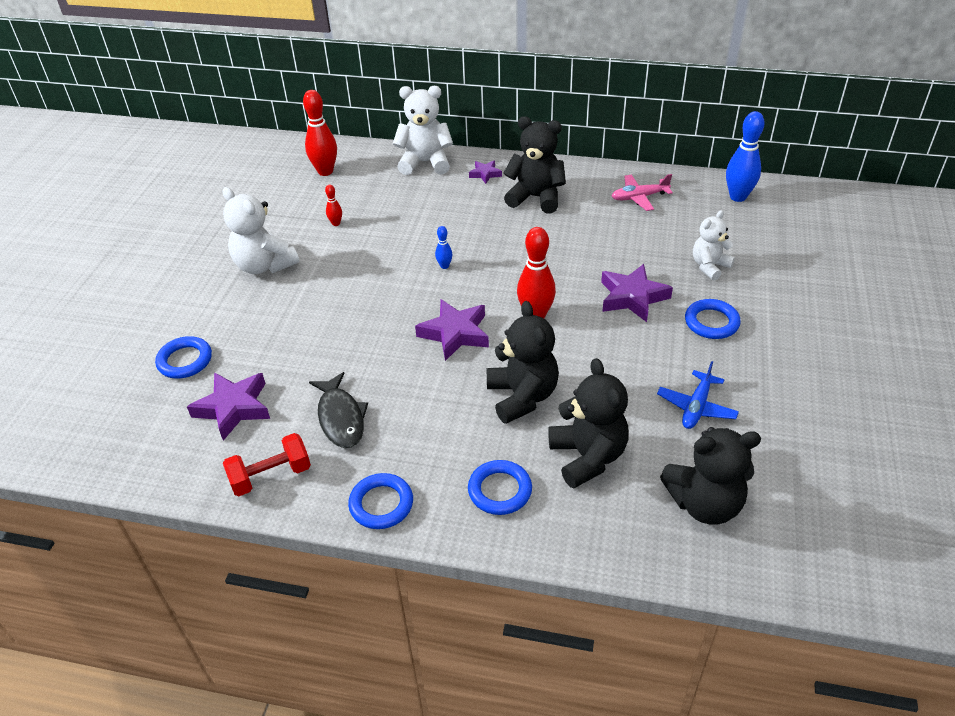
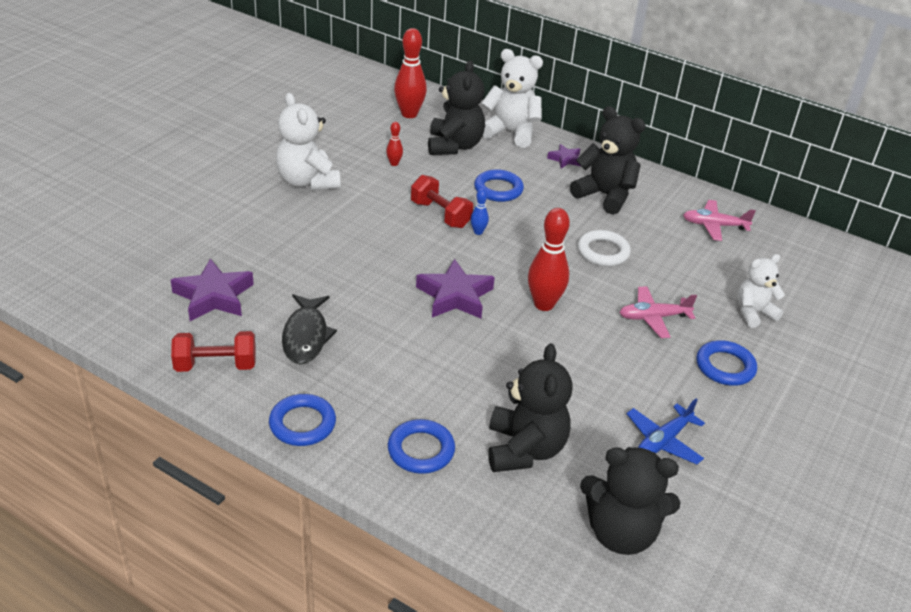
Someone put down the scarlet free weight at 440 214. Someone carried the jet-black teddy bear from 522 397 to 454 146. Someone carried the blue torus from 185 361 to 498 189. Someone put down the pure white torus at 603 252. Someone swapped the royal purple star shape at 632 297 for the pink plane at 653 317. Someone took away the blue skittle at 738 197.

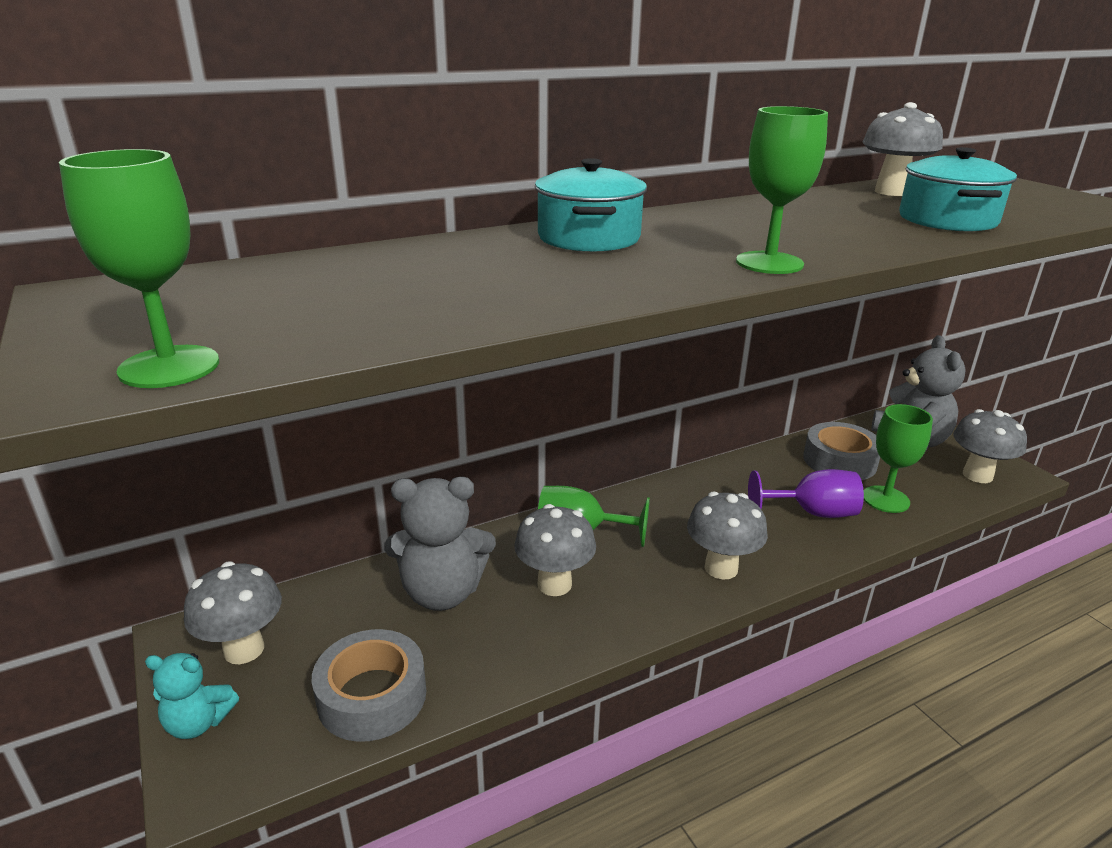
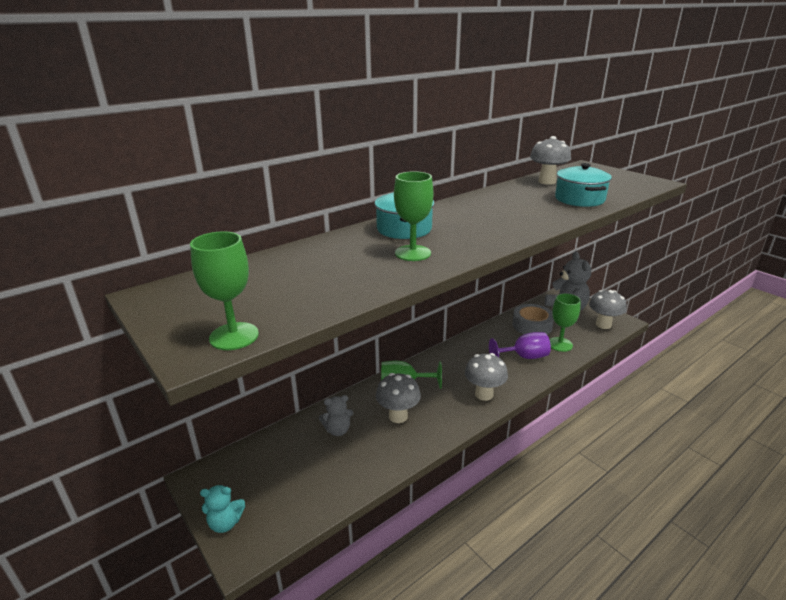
Someone scaled the grey teddy bear at 442 592 by 0.56. Someone carried the emerald goblet from 769 263 to 413 253. Someone took away the grey toadstool at 244 649. Someone took away the grey tape at 372 696.

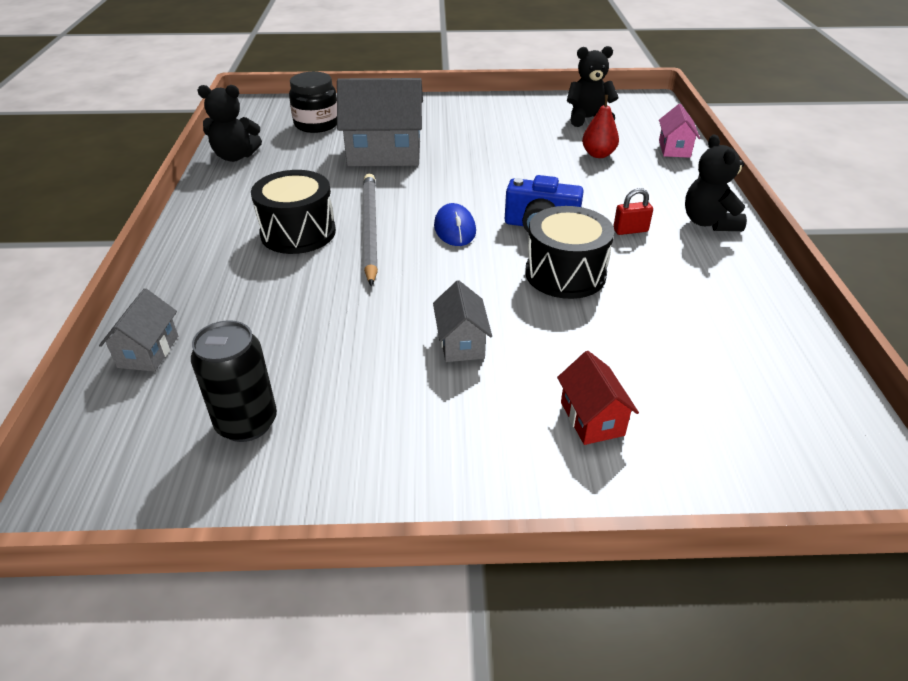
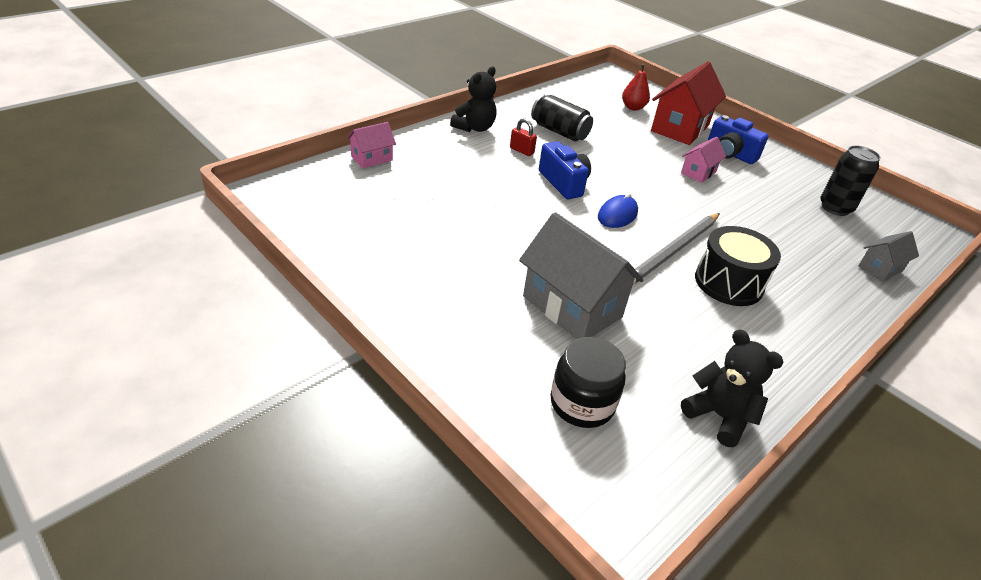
Someone put down the jet-black tin at 559 131. Someone carried the scarlet pear fruit from 598 154 to 633 107. Someone scaled the scarlet cottage at 592 418 by 1.93. Someone repainted the grey cottage at 461 343, which became the pink cottage at 698 172. Someone put down the blue photo camera at 730 154. Someone took away the jet-black toy drum at 565 274. Someone took away the jet-black teddy bear at 588 119.

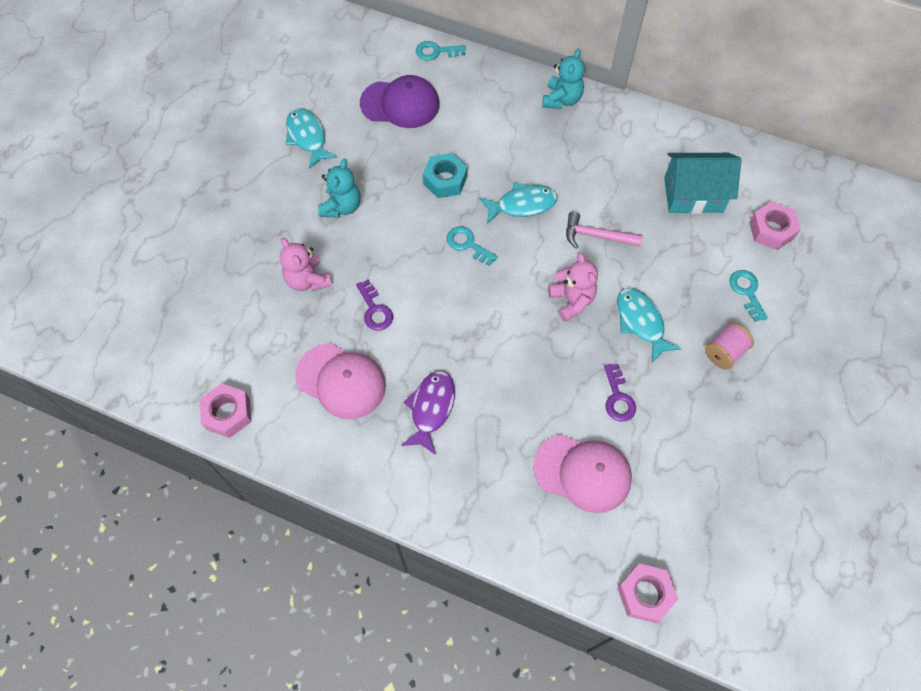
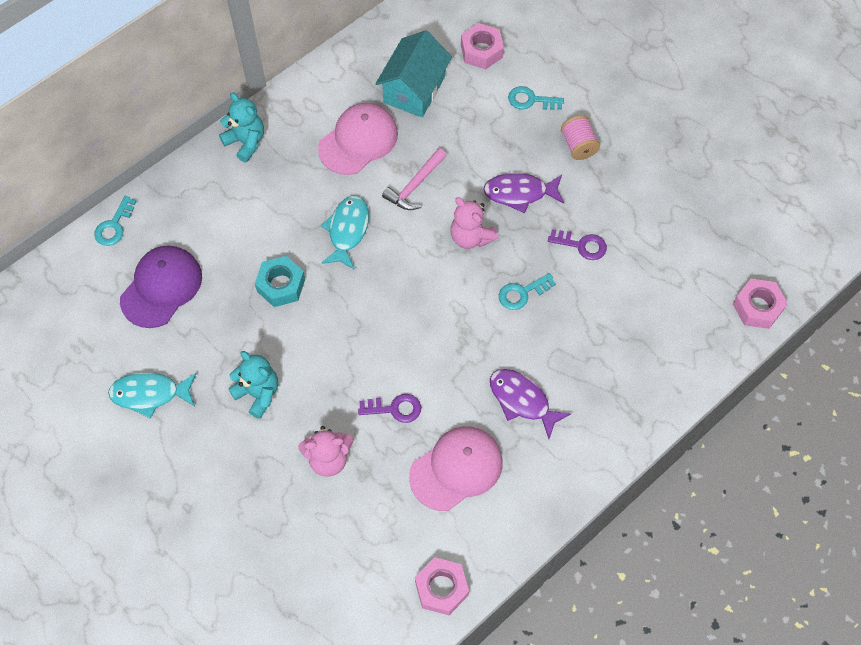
Someone carried the pink peaked cap from 582 473 to 358 141. Someone rotated the pink teddy bear at 571 300 by 135 degrees counterclockwise. Someone repainted the teal toy fish at 641 322, which became the royal purple toy fish at 519 193. Someone carried the teal door key from 467 244 to 522 293.

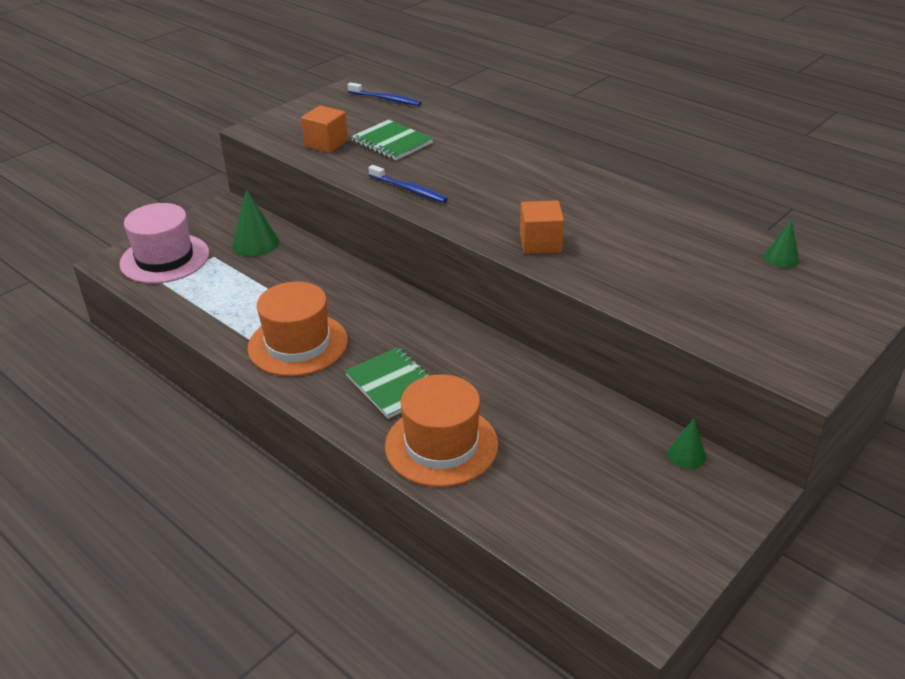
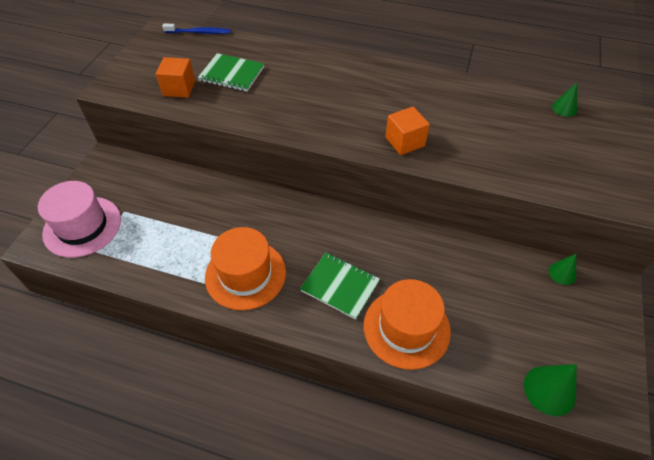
Someone carried the emerald cone from 255 243 to 549 390. Someone took away the blue tooth brush at 409 189.

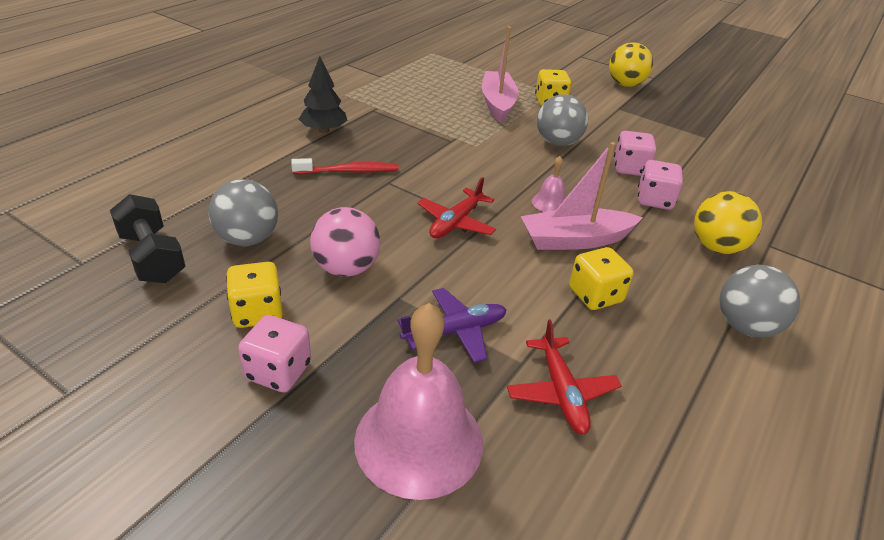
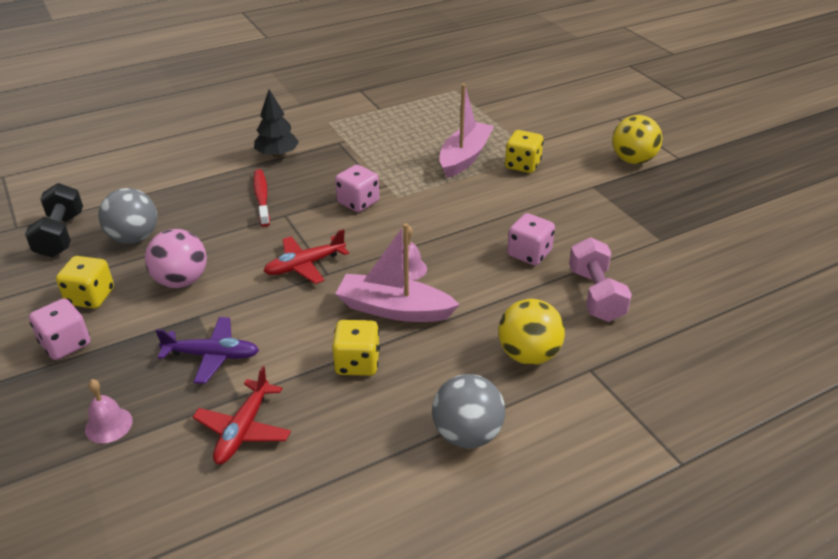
Someone scaled the pink bell at 419 440 by 0.44. Someone rotated the scarlet tooth brush at 349 171 by 120 degrees counterclockwise. Someone carried the pink die from 654 200 to 358 202. Someone put down the pink free weight at 595 295. Someone took away the grey sphere at 557 143.

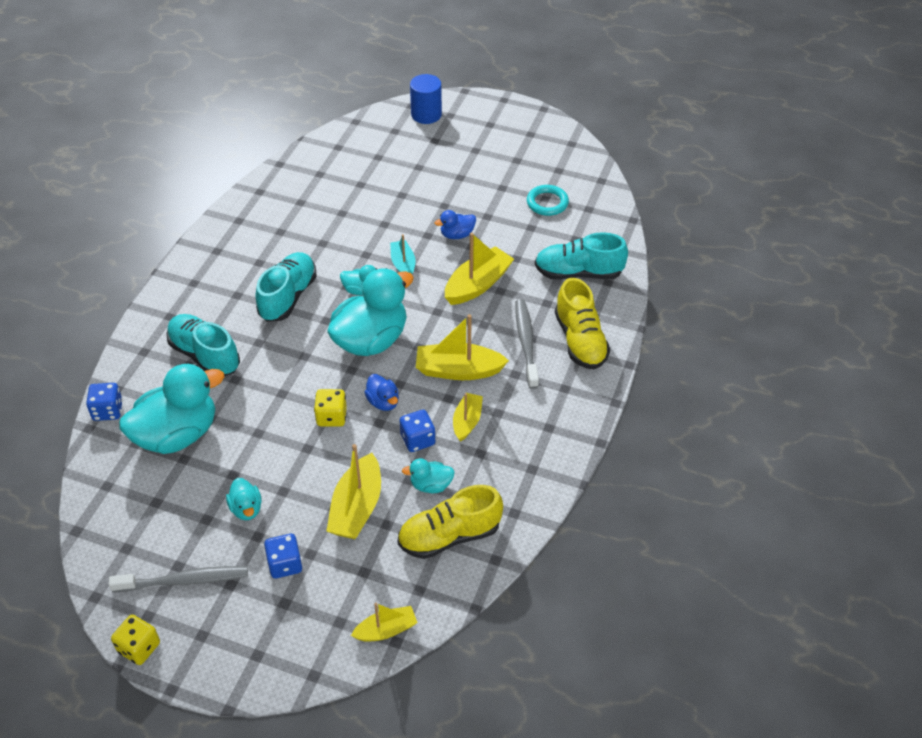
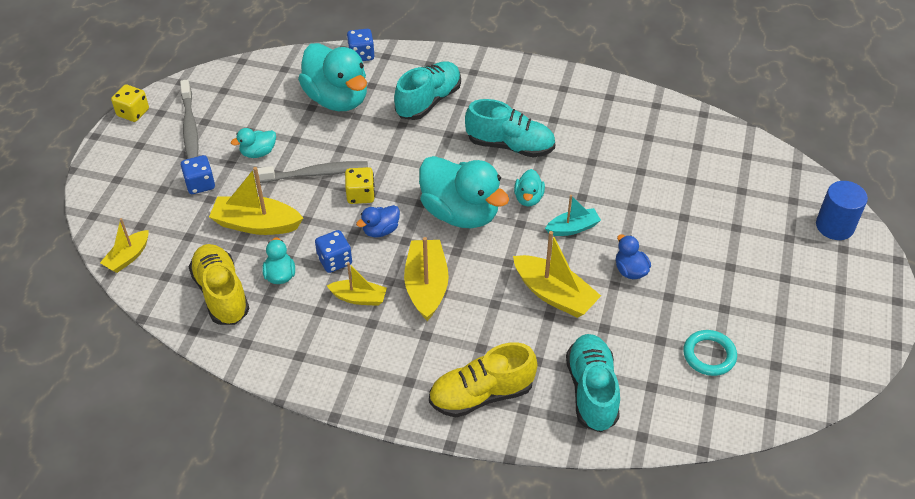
Someone rotated the bright yellow toy boat at 386 630 by 60 degrees clockwise. Someone carried the grey tooth brush from 526 342 to 315 174.

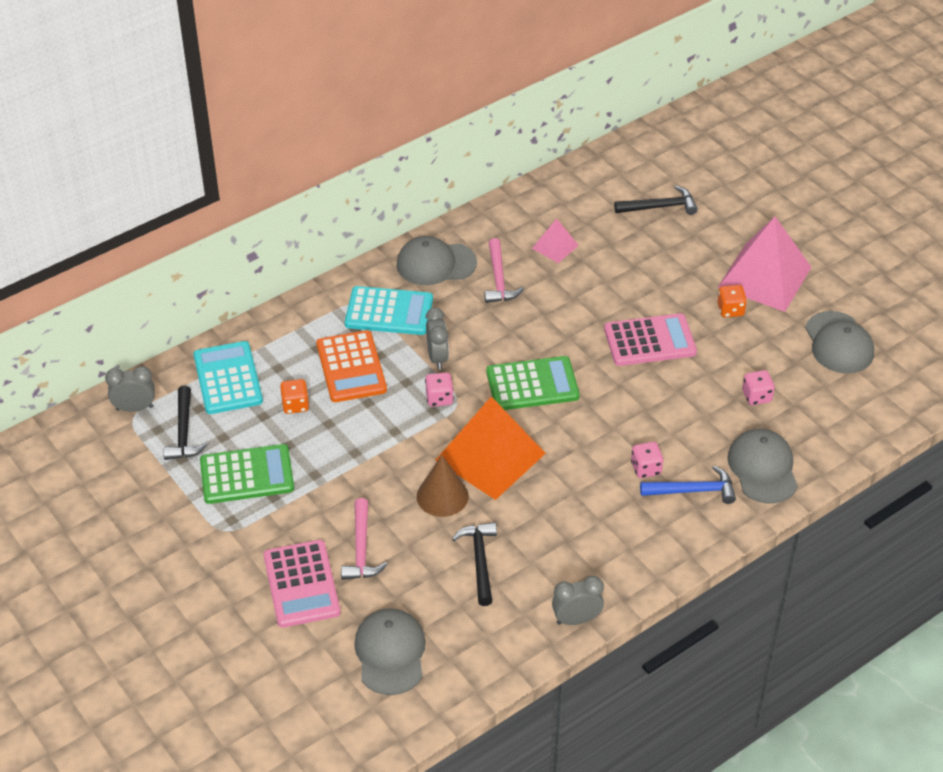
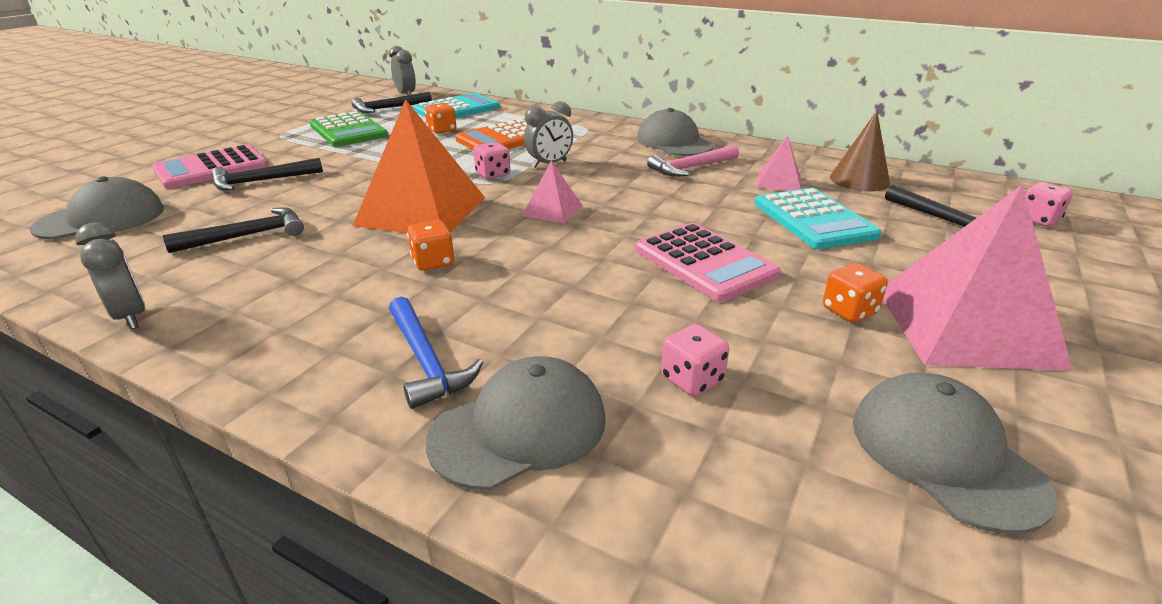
Someone repainted the pink claw hammer at 361 549, which became the jet-black claw hammer at 261 181. Someone put down the orange-coloured die at 433 262. Someone swapped the emerald pocket calculator at 532 384 for the pink solid pyramid at 552 210. Someone carried the teal pocket calculator from 389 312 to 813 220. Someone carried the dark brown cone from 442 496 to 859 180. Someone rotated the grey peaked cap at 839 343 by 105 degrees clockwise. Someone carried the pink die from 646 468 to 1037 220.

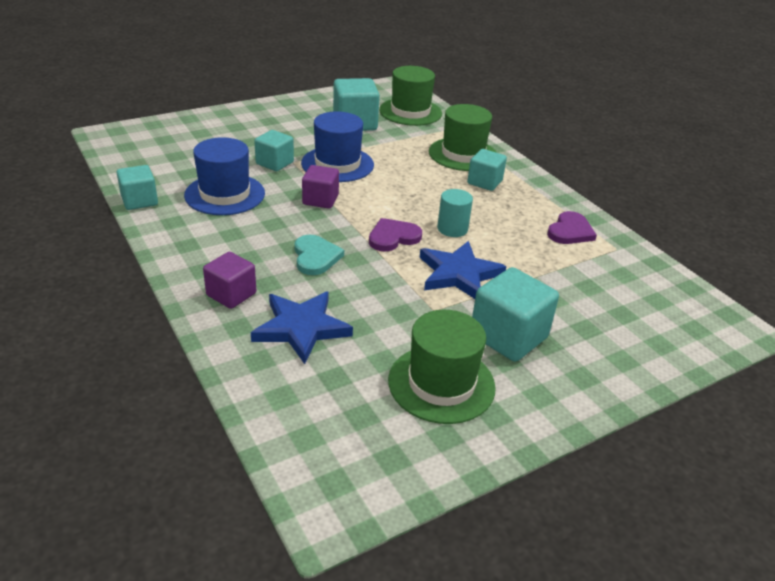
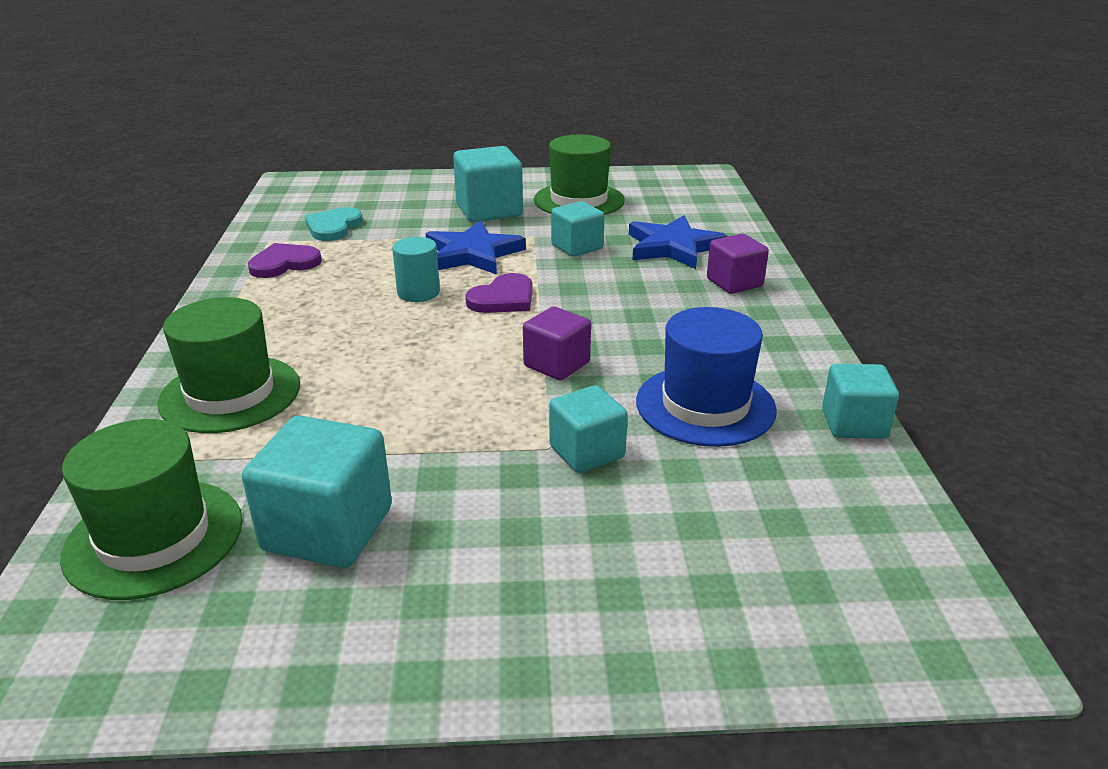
Someone carried the teal heart from 315 257 to 333 227. Someone rotated the royal purple heart at 393 237 by 45 degrees counterclockwise. Someone carried the teal solid cube from 484 182 to 577 247. Someone took away the blue hat at 337 164.

